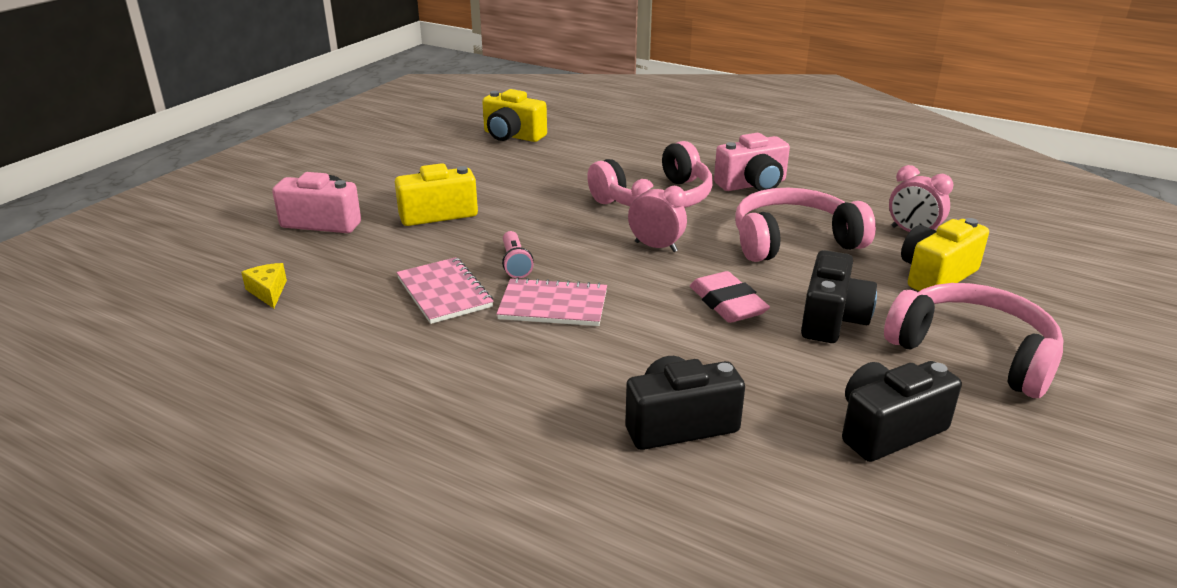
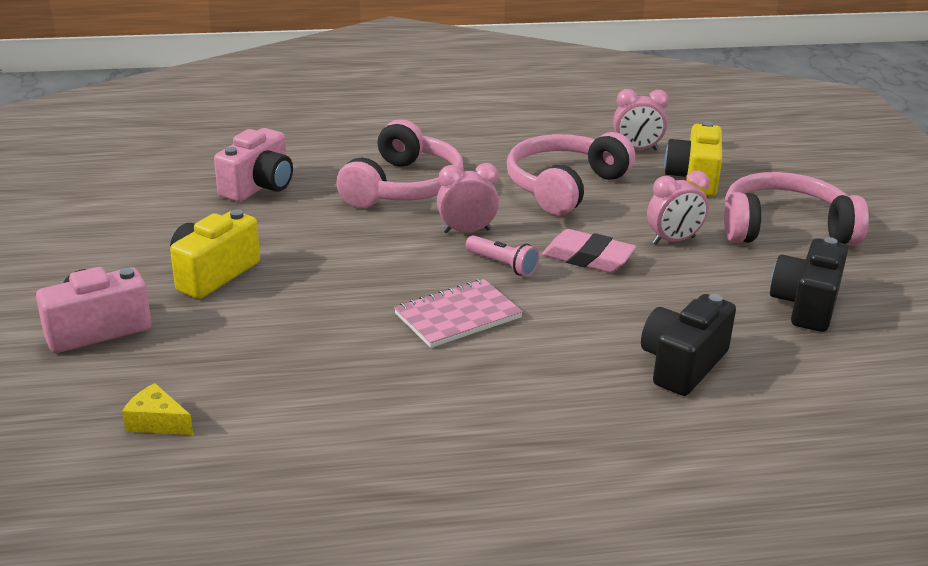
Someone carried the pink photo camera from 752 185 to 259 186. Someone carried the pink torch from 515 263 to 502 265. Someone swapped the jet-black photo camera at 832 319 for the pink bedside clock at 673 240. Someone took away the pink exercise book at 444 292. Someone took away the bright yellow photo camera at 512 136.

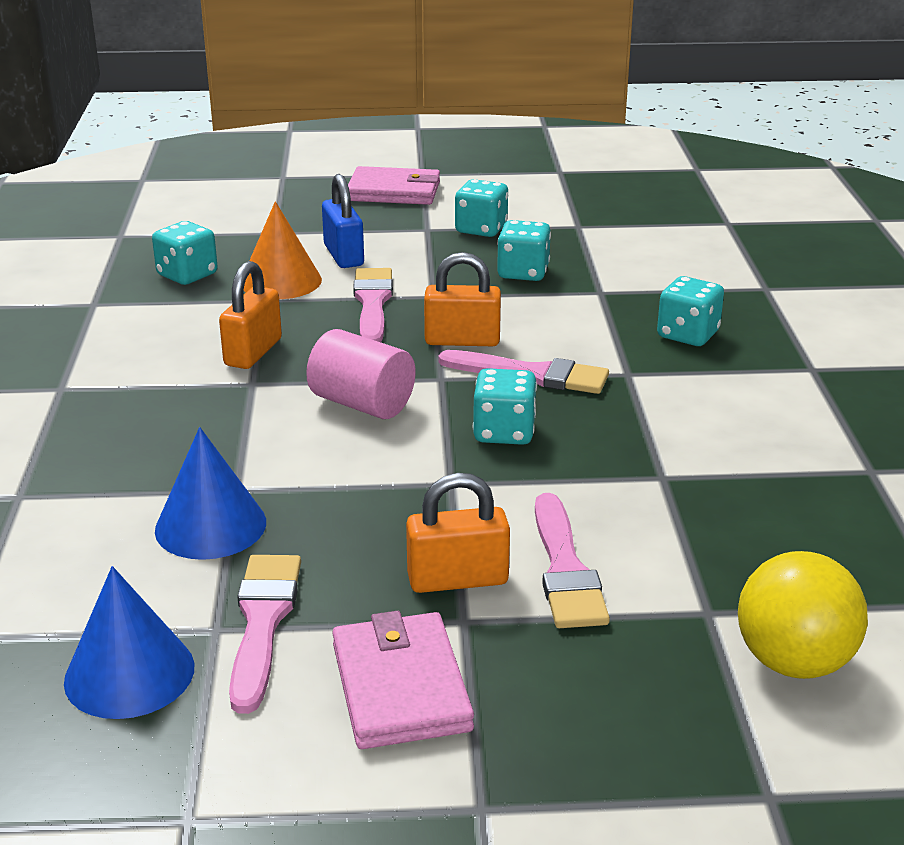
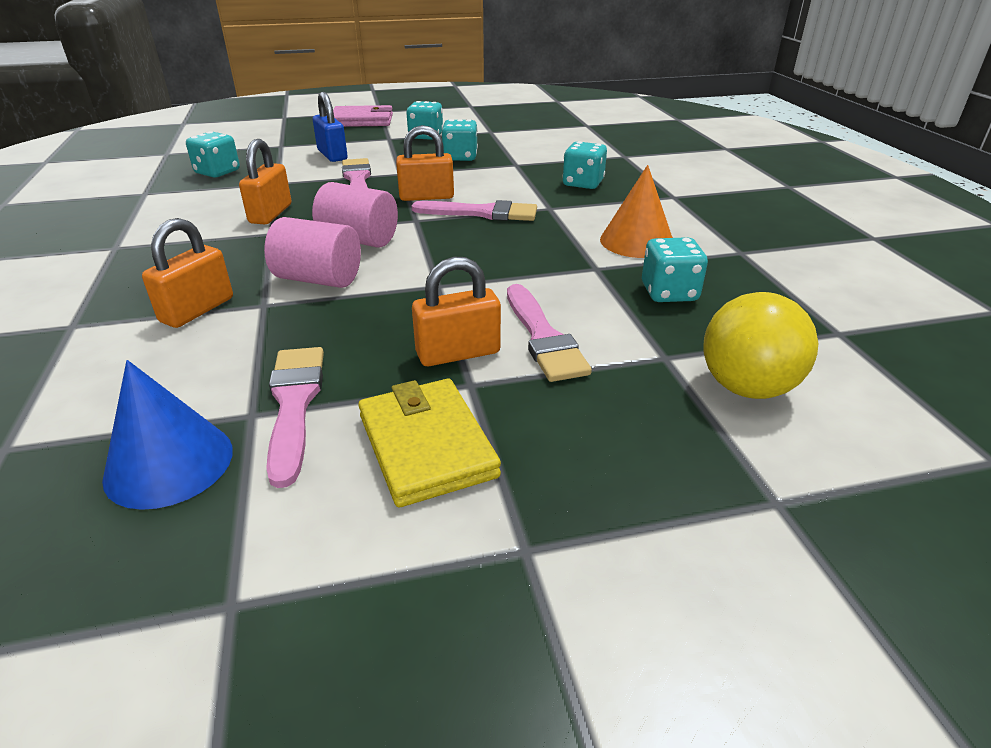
Someone put down the orange-coloured lock at 197 310. Someone put down the pink cylinder at 318 279. Someone repainted the pink card wallet at 400 686, which became the bright yellow card wallet at 426 445. Someone carried the orange-coloured cone from 281 281 to 637 241. Someone carried the teal die from 504 432 to 669 292. Someone took away the blue cone at 210 526.

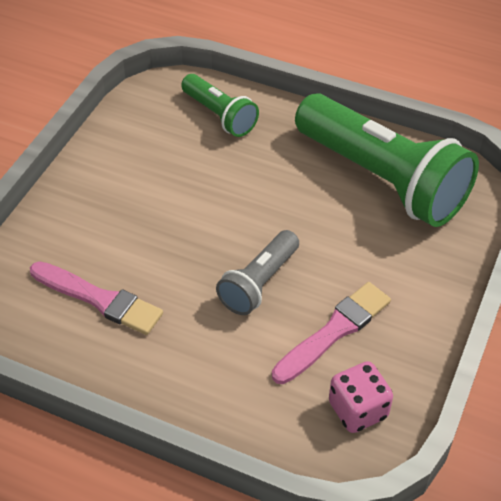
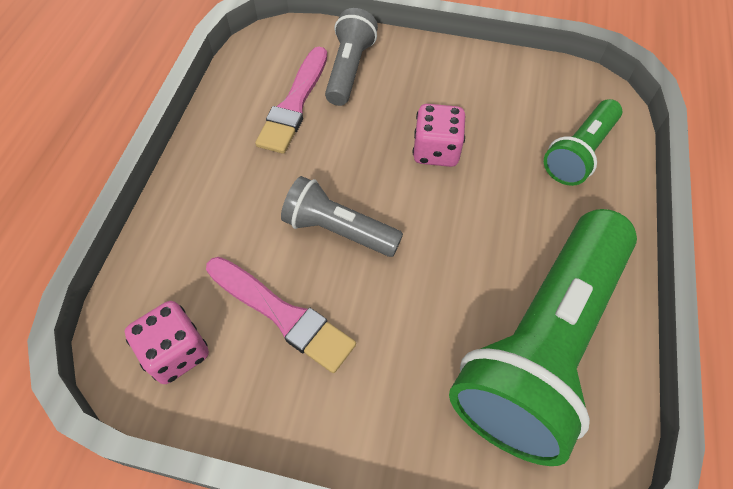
Someone put down the grey torch at 349 69. Someone put down the pink die at 436 151.

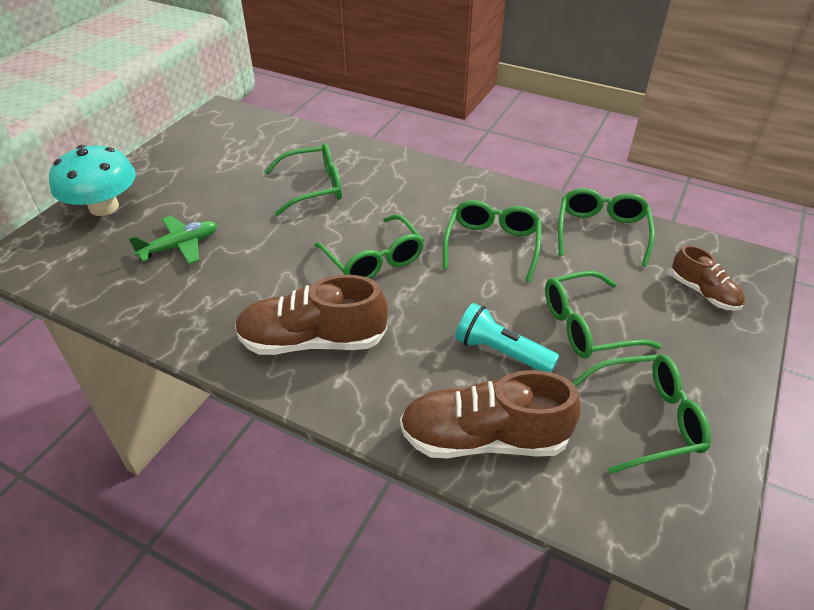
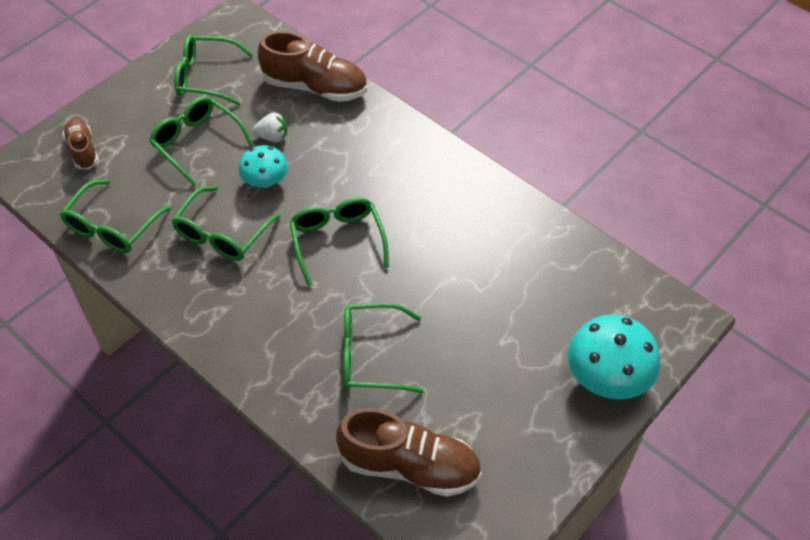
Someone rotated the emerald eyeglasses at 586 326 by 135 degrees counterclockwise. Someone put down the teal toadstool at 265 181. Someone swapped the teal torch at 501 352 for the pure white toy strawberry at 272 137. Someone carried the dark brown shoe from 312 341 to 410 466. Someone took away the emerald plane at 180 246.

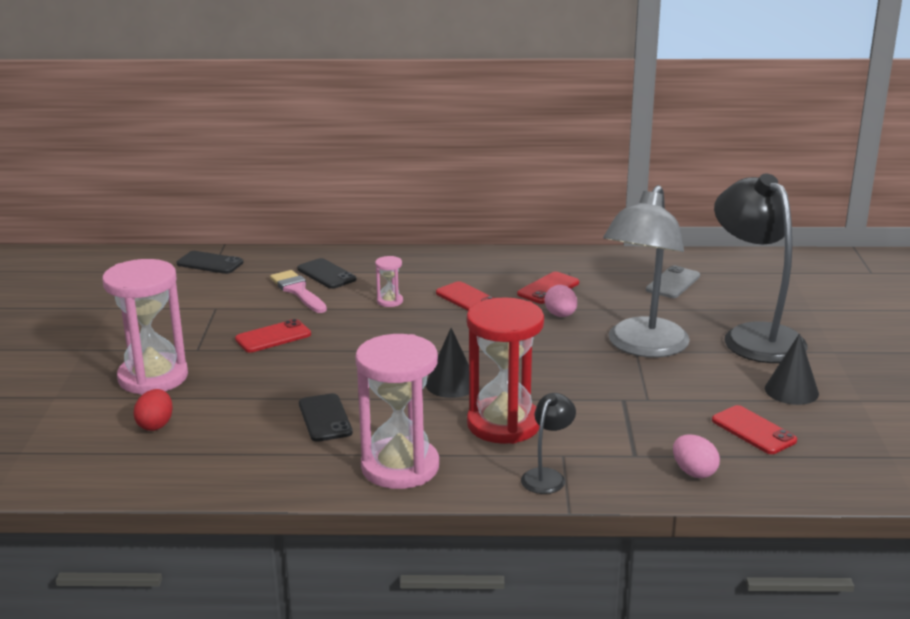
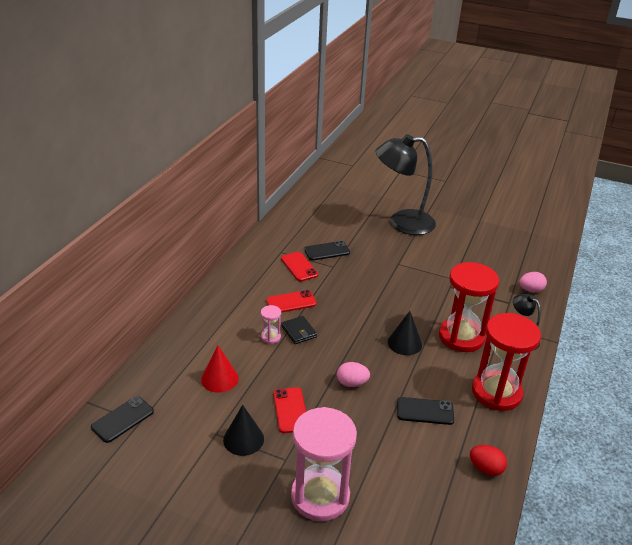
Someone swapped the pink paintbrush at 298 291 for the scarlet cone at 219 378. Someone carried the jet-black cone from 791 391 to 243 439. Someone put down the jet-black card wallet at 299 331. Someone carried the jet-black mobile phone from 326 274 to 327 251. Someone carried the pink egg shape from 560 315 to 352 383. Someone carried the scarlet egg shape from 155 425 to 486 468. Someone repainted the pink sand timer at 400 467, which became the scarlet sand timer at 496 392. Someone took away the grey lamp at 643 347. Someone took away the grey mobile phone at 673 283. Someone took away the scarlet mobile phone at 753 430.

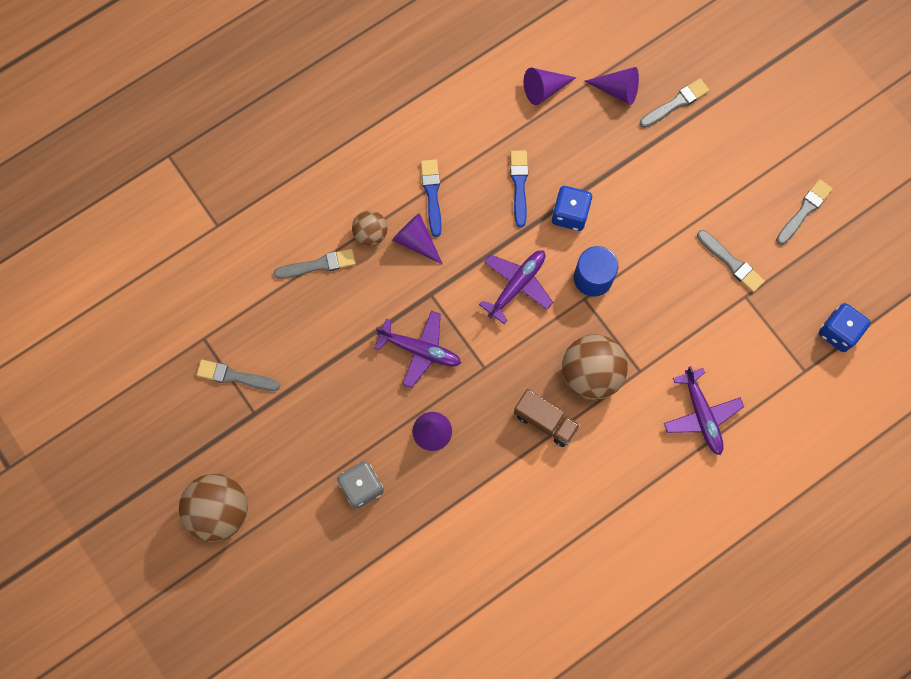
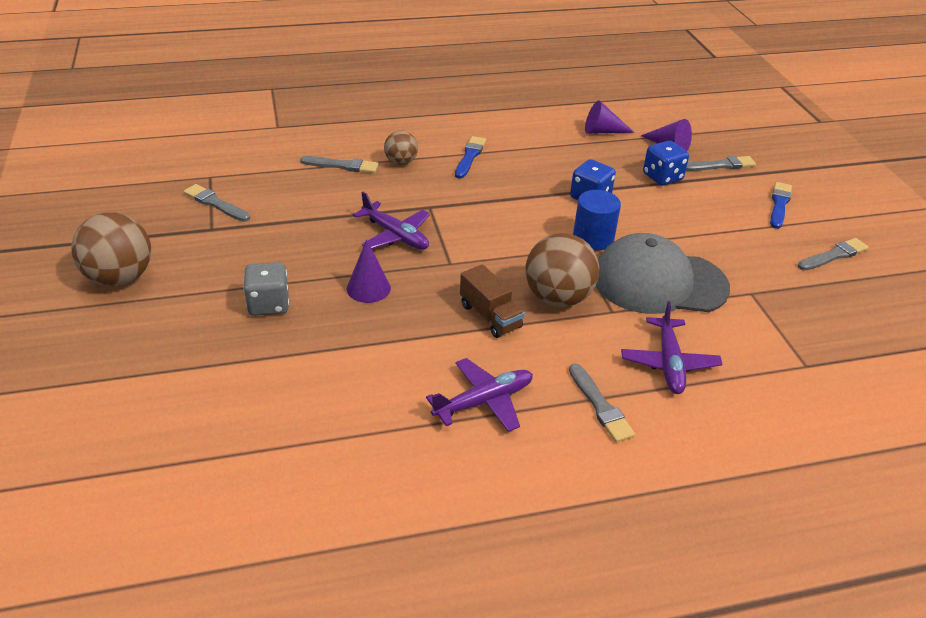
Someone carried the royal purple plane from 516 285 to 483 401. Someone carried the grey paintbrush from 731 262 to 600 406. Someone put down the grey peaked cap at 659 282. Someone carried the blue die from 838 332 to 662 177. Someone carried the blue paintbrush from 519 185 to 779 204. Someone took away the royal purple cone at 416 241.

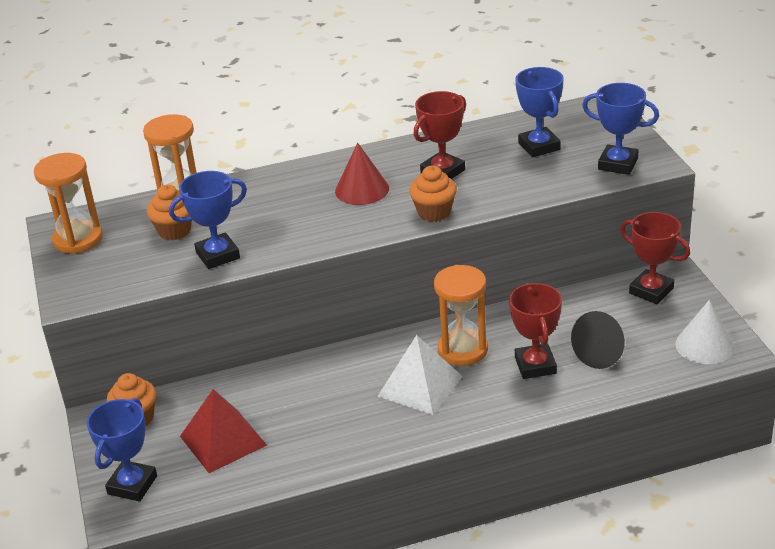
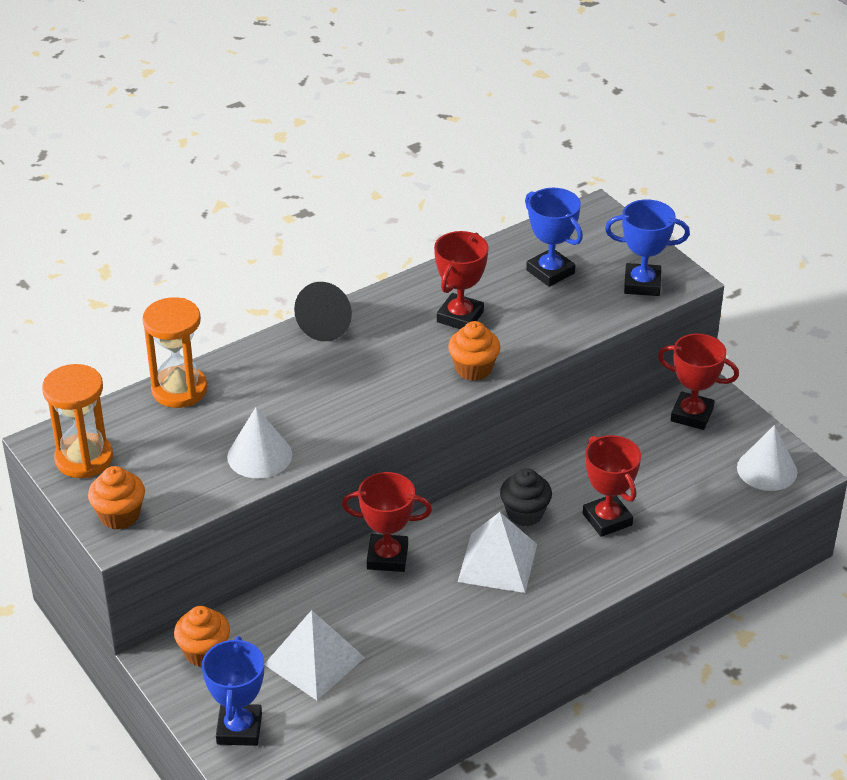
Someone carried the orange-coloured muffin from 174 231 to 119 516. Someone swapped the blue prize cup at 217 255 for the pure white cone at 259 455. Someone repainted the scarlet solid pyramid at 223 440, which became the pure white solid pyramid at 314 661. Someone carried the jet-black cone from 602 353 to 328 325. Someone put down the scarlet prize cup at 387 557. Someone swapped the orange-coloured sand timer at 462 350 for the jet-black muffin at 525 514. Someone took away the scarlet cone at 362 189.

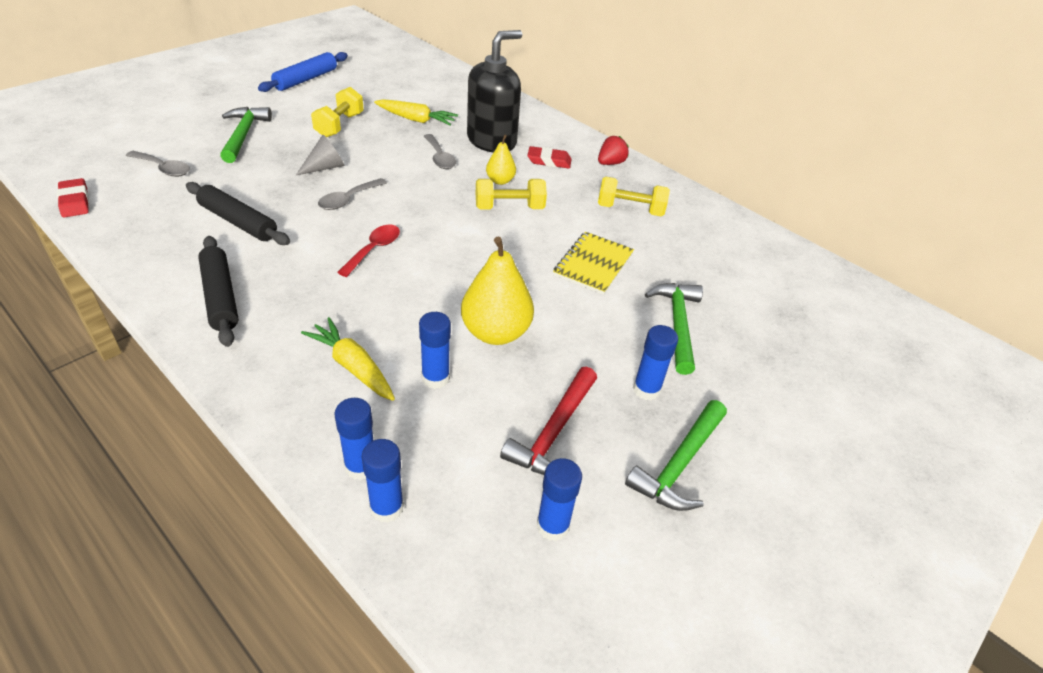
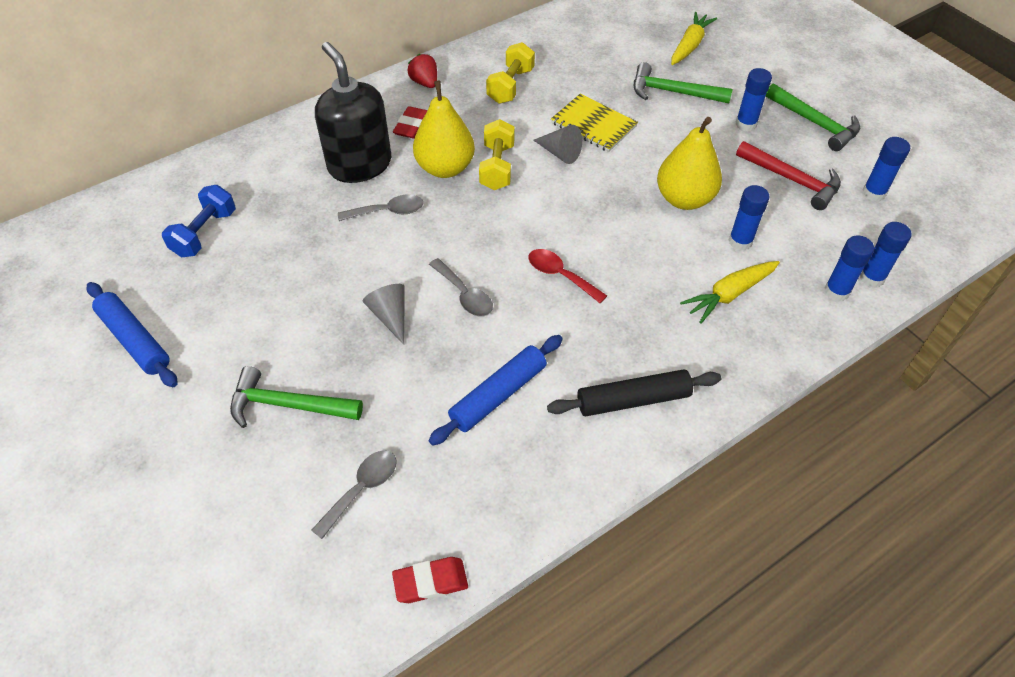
Someone put down the blue free weight at 205 233. Someone scaled the bright yellow pear fruit at 500 181 by 1.84. Someone repainted the jet-black pastry roller at 238 222, which became the blue pastry roller at 498 395. Someone put down the grey cone at 560 153. Someone carried the bright yellow root vegetable from 416 119 to 689 45. Someone took away the bright yellow free weight at 339 125.

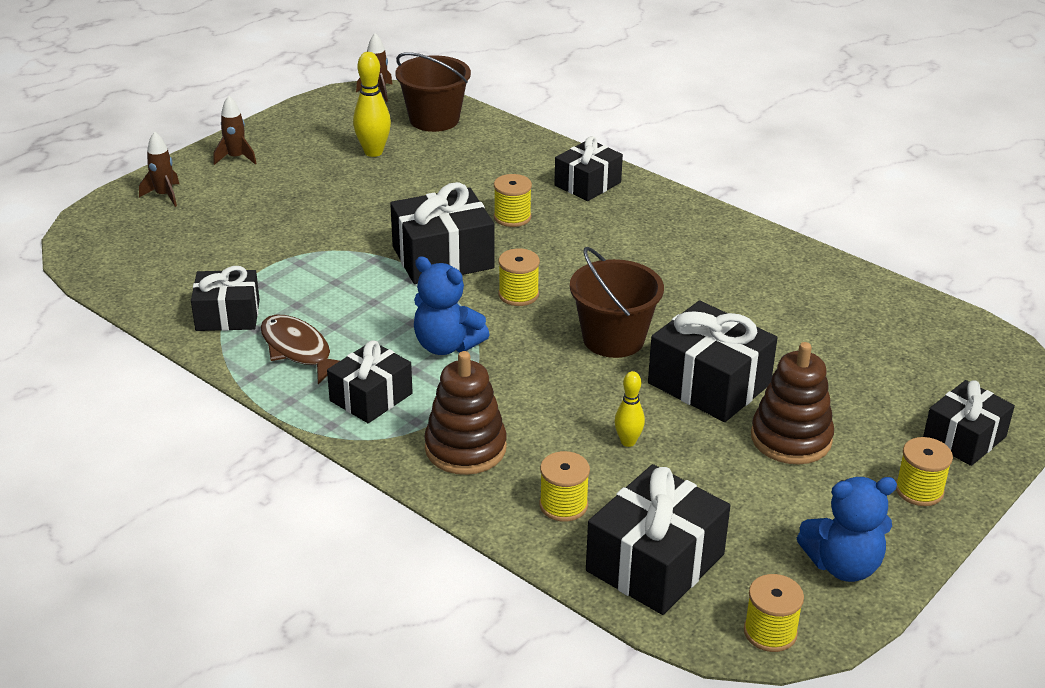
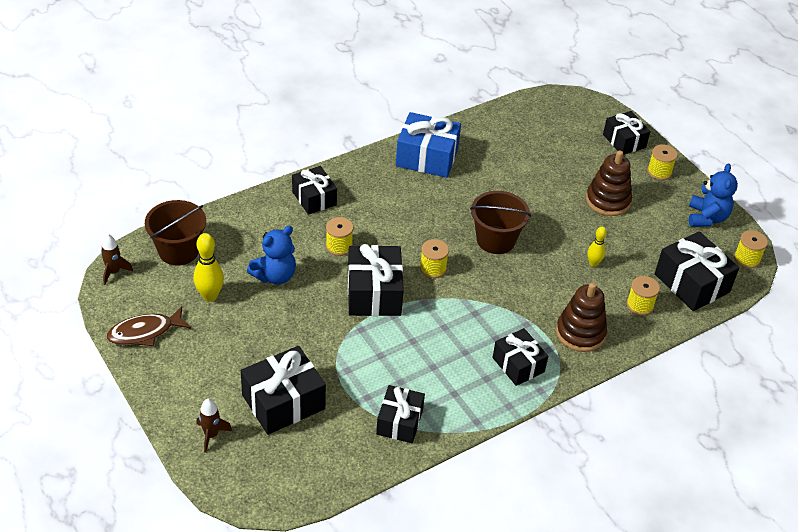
Someone carried the dark brown toy fish from 299 350 to 145 332. Someone carried the jet-black wrapped gift from 709 384 to 283 402. Someone carried the blue teddy bear from 446 345 to 275 276. Someone put down the blue wrapped gift at 427 157. Someone took away the dark brown rocket at 236 158.

